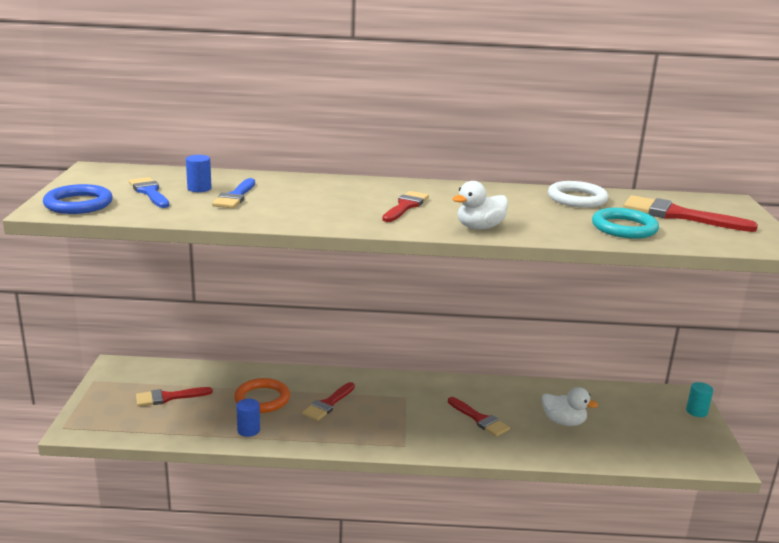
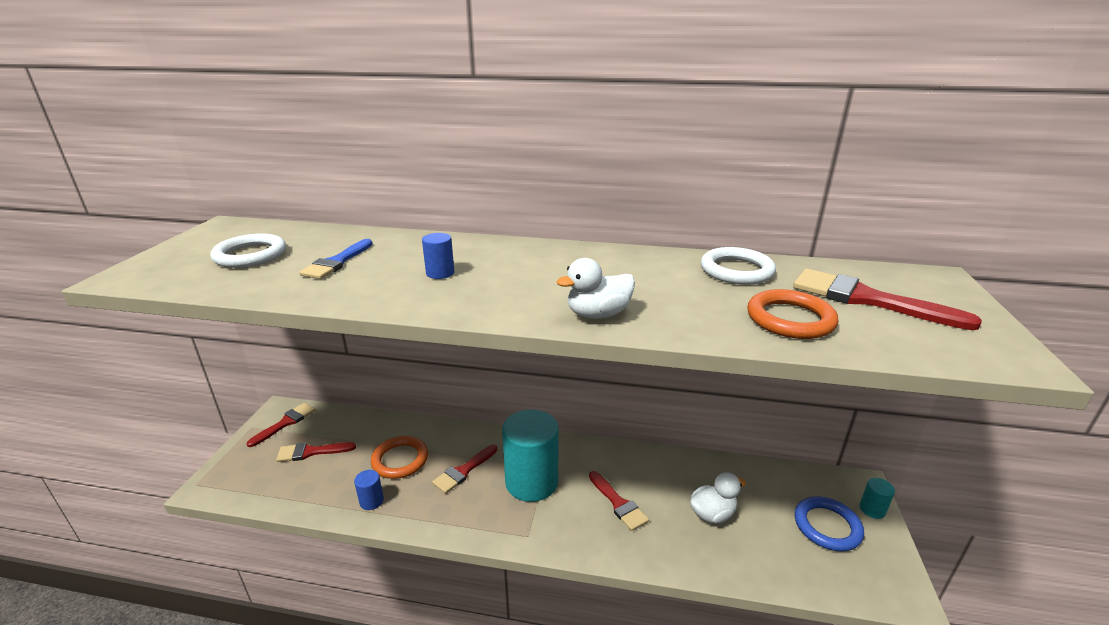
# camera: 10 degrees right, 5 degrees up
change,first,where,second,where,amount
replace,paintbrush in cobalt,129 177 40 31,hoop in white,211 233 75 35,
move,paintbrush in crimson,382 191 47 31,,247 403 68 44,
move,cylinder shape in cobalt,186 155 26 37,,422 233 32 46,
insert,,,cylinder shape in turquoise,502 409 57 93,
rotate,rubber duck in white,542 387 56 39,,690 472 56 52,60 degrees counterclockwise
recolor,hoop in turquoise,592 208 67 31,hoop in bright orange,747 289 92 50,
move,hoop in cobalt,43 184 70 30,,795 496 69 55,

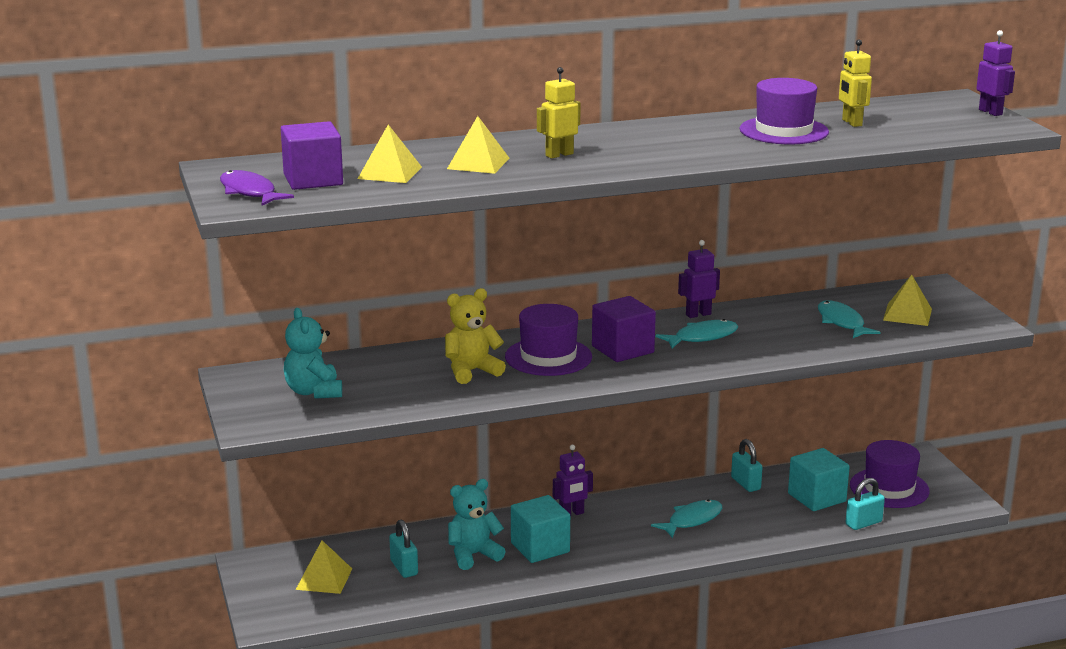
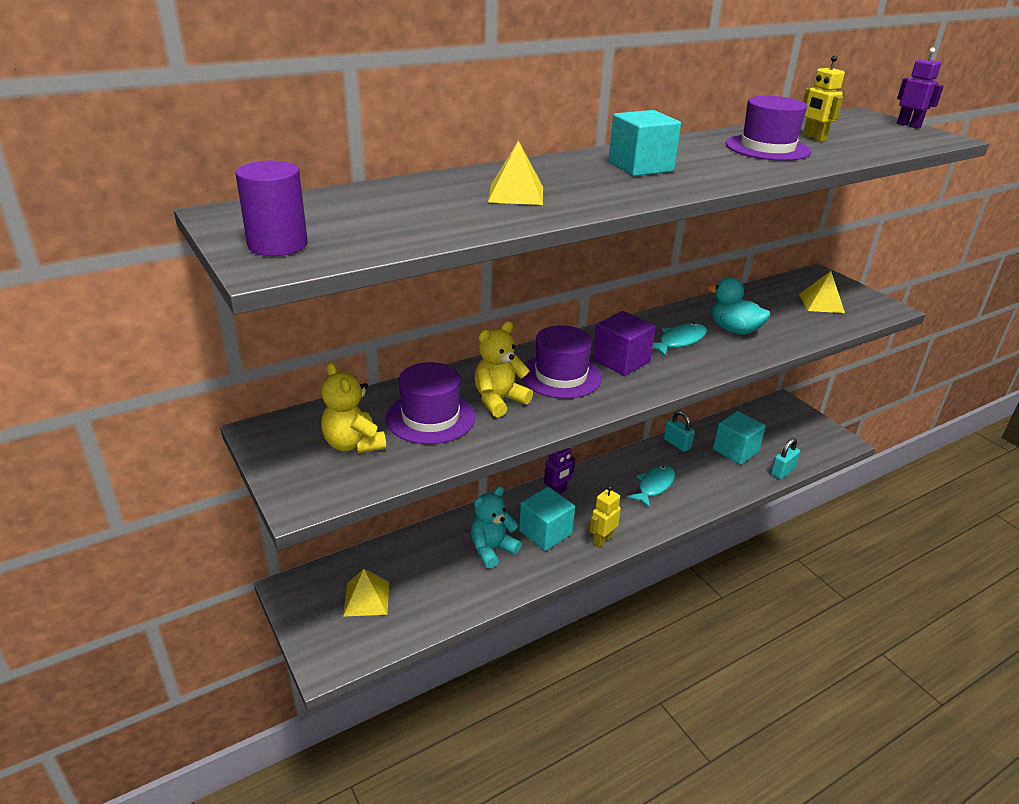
# camera: 15 degrees left, 10 degrees up
change,first,where,second,where,amount
replace,fish in purple,220 170 74 35,cylinder shape in purple,235 160 73 96,
recolor,teddy in turquoise,284 308 58 91,teddy in yellow,321 362 65 91,
move,tall hat in purple,850 440 80 68,,386 362 89 82,
move,toy robot in yellow,537 67 44 92,,590 486 31 62,
insert,,,cube in turquoise,609 110 72 66,
insert,,,rubber duck in turquoise,707 277 63 58,
delete,cube in purple,281 121 62 69,,,
delete,solid pyramid in yellow,358 125 64 58,,,
delete,small lock in turquoise,389 520 29 58,,,
delete,toy robot in purple,678 240 42 78,,,
delete,fish in turquoise,818 301 62 37,,,

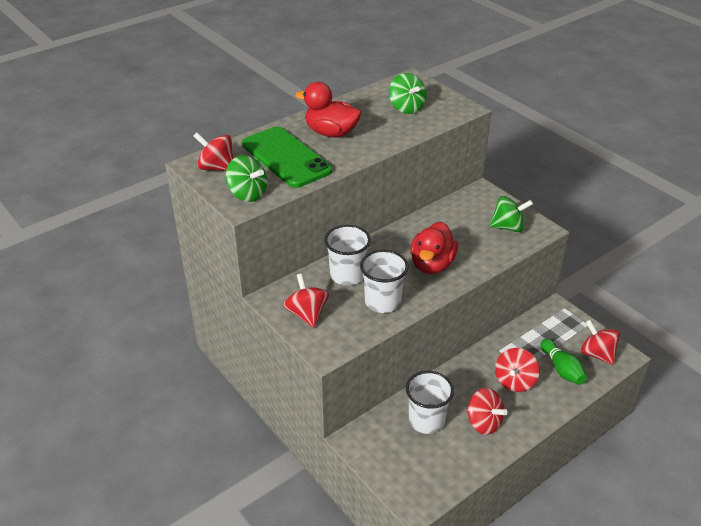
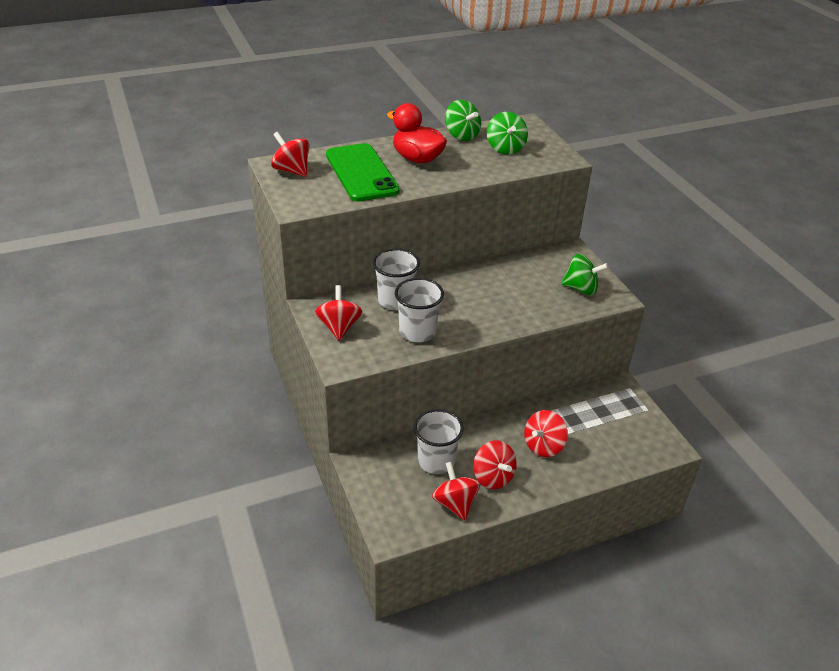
# camera: 15 degrees right, 0 degrees up
change,first,where,second,where,amount
move,whirligig in crimson,581 319 39 46,,432 462 48 58,
move,whirligig in leaf-green,226 155 41 47,,445 100 36 41,
delete,rubber duck in crimson,411 222 47 52,,,
delete,bowling pin in leaf-green,540 339 47 46,,,

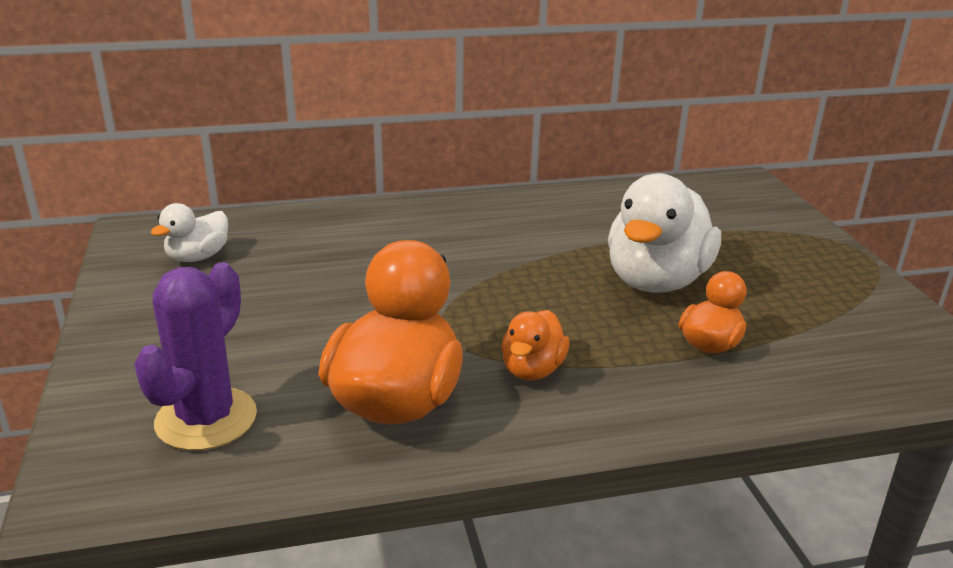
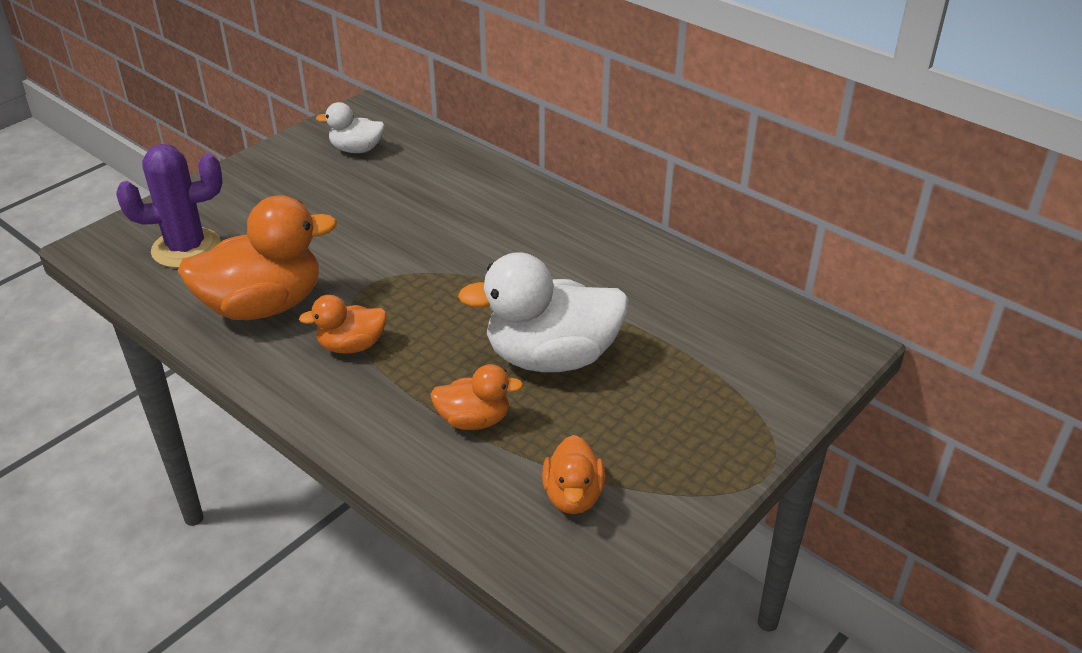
# camera: 55 degrees right, 10 degrees up
change,first,where,second,where,amount
insert,,,rubber duck in bright orange,542 435 63 79,

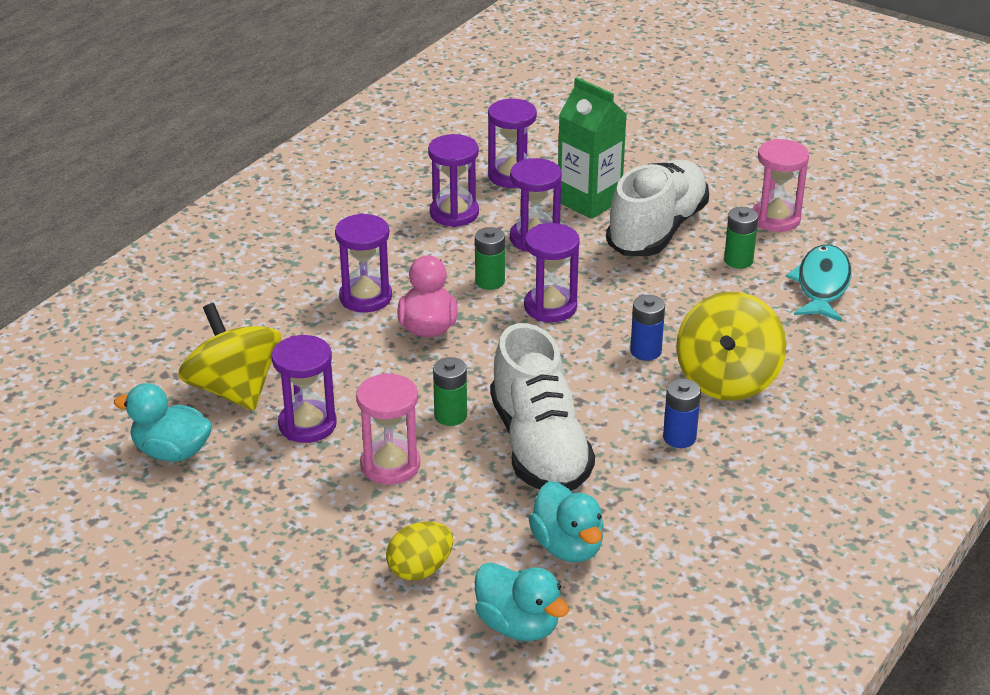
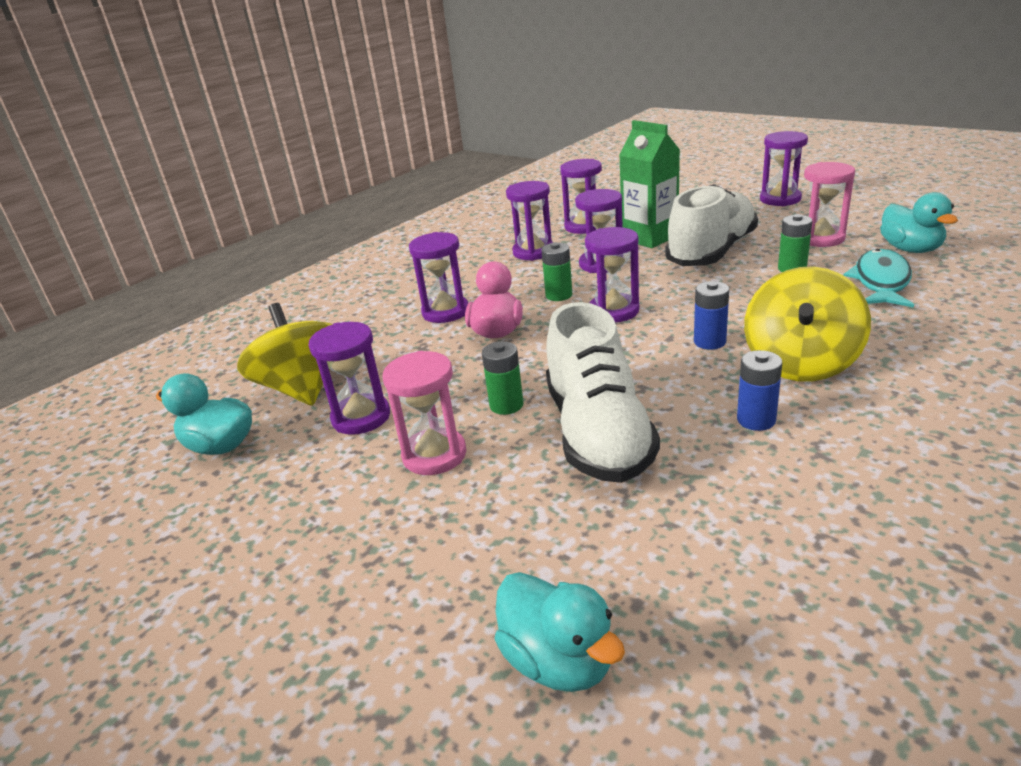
# camera: 10 degrees right, 5 degrees down
change,first,where,second,where,amount
insert,,,sand timer in purple,760 131 48 75,
move,rubber duck in turquoise,528 481 76 82,,880 192 78 61,
delete,toy egg in yellow,386 522 67 58,,,

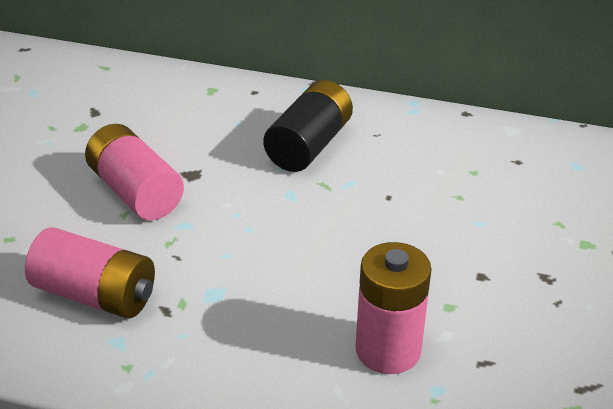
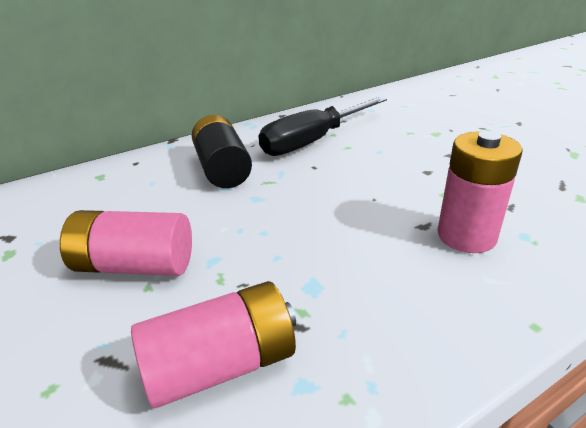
# camera: 45 degrees left, 5 degrees down
change,first,where,second,where,amount
insert,,,flat screwdriver in ebony,259 97 128 59,

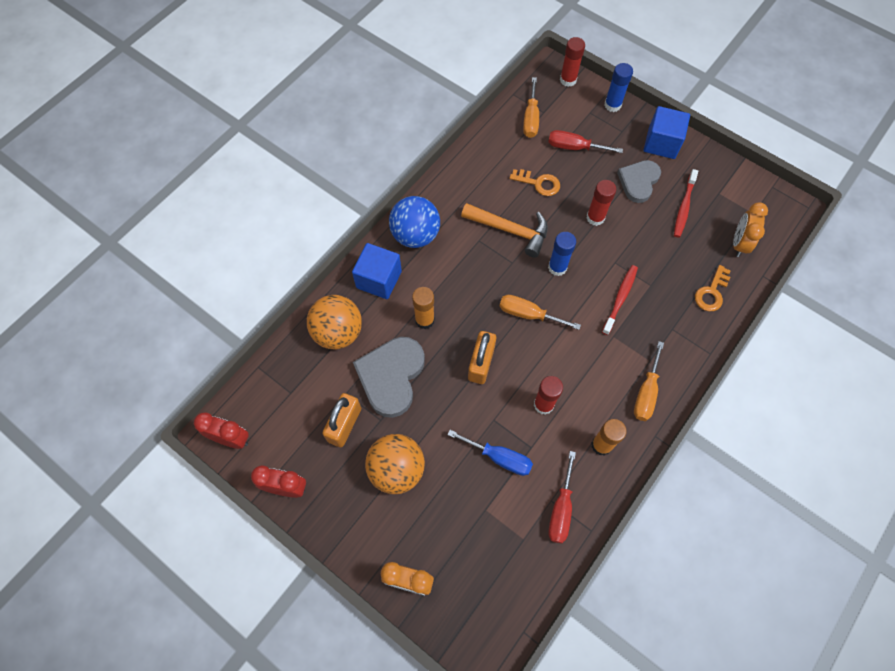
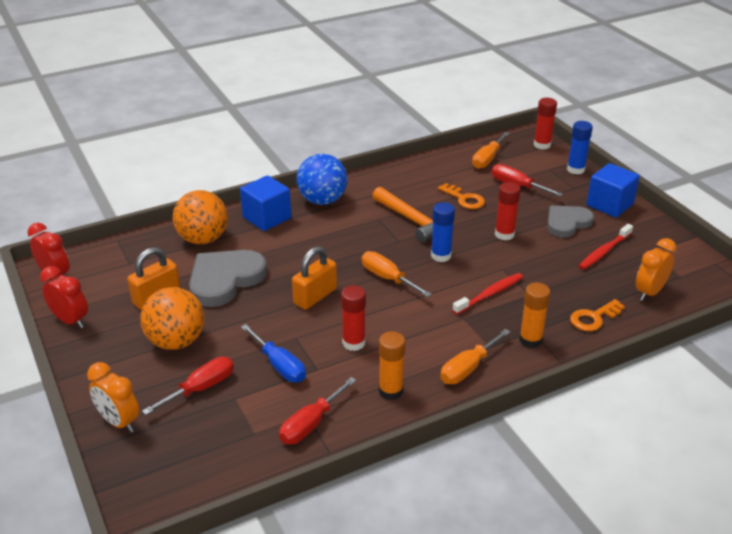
# camera: 25 degrees right, 30 degrees down
change,first,where,second,where,amount
insert,,,flat screwdriver in crimson,142 357 92 58,
move,glue in bright orange,412 287 23 42,,519 282 31 66,

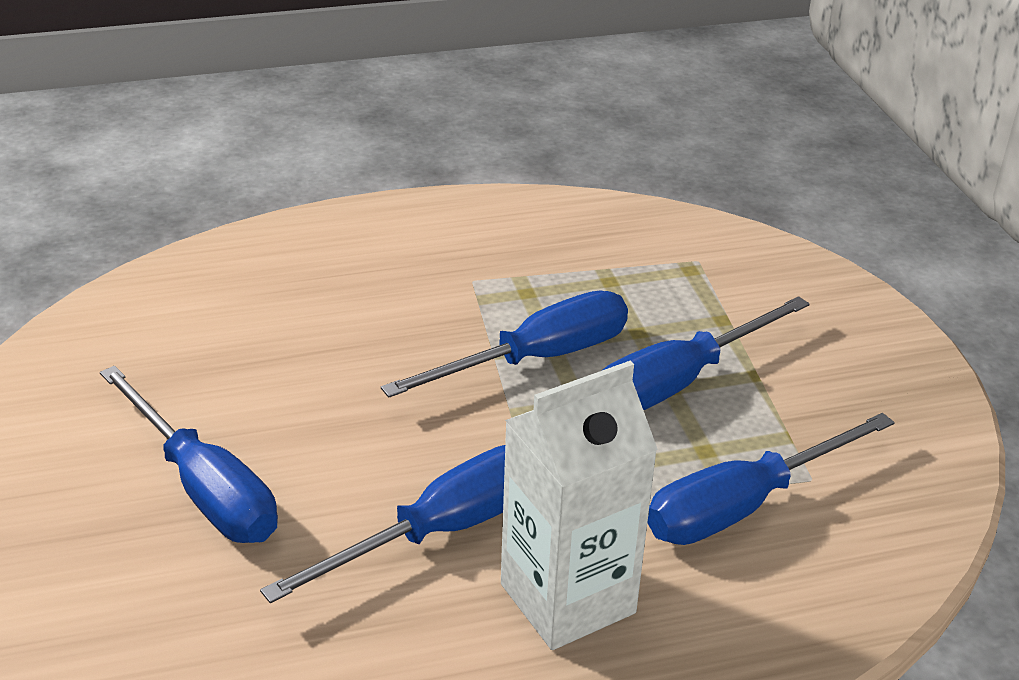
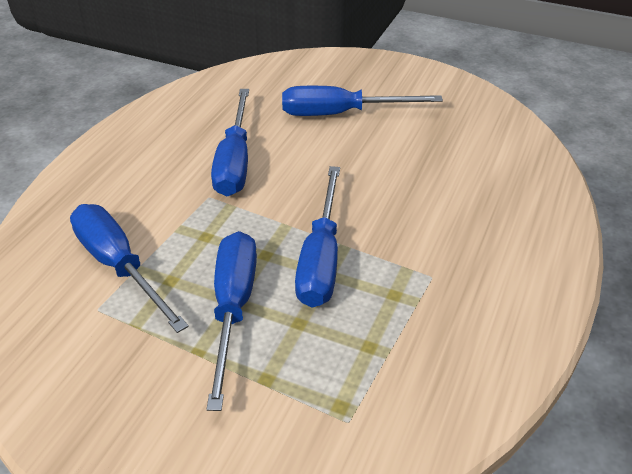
# camera: 130 degrees right, 5 degrees up
change,first,where,second,where,amount
rotate,flat screwdriver in cobalt,647 413 248 132,,70 204 119 129,45 degrees counterclockwise
delete,juice carton in white,501 361 157 289,,,

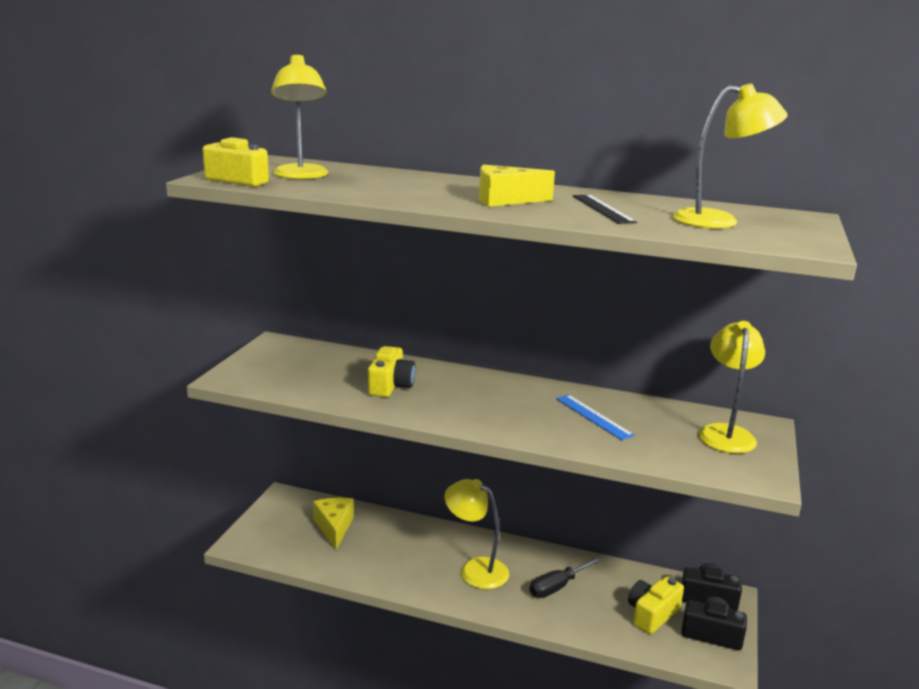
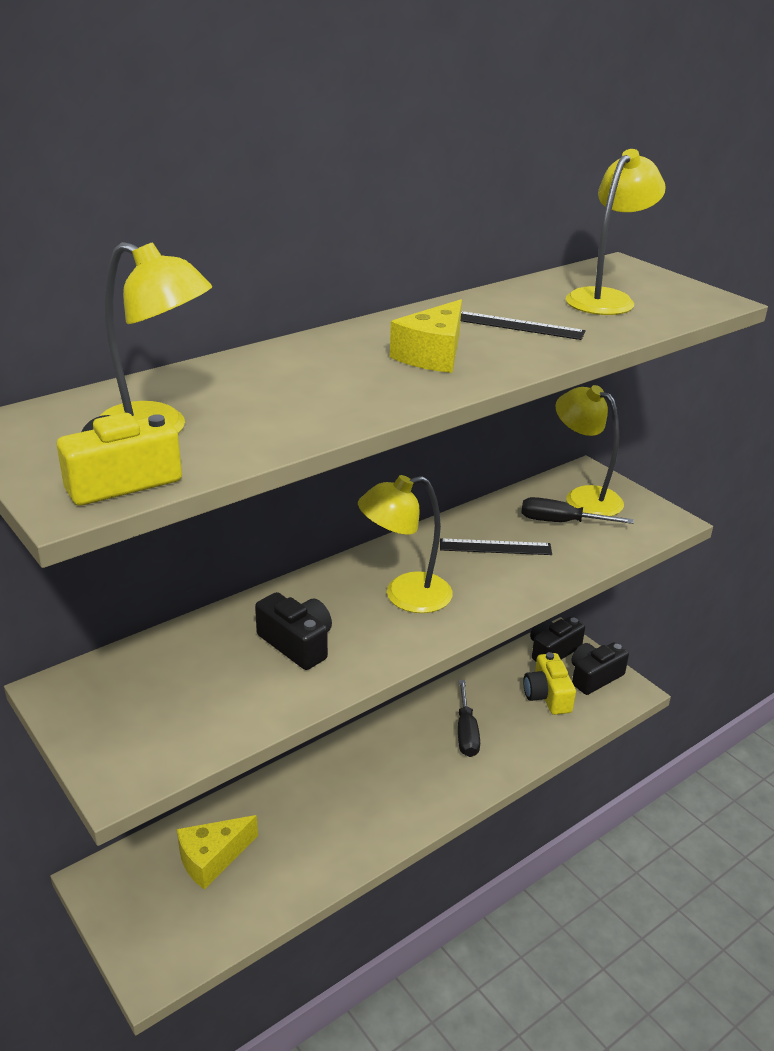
# camera: 55 degrees left, 10 degrees up
change,first,where,second,where,amount
rotate,cheese wedge in yellow,313 498 41 52,,177 815 81 75,60 degrees counterclockwise
recolor,compact camera in yellow,368 346 48 51,compact camera in ebony,255 592 77 78,
move,desk lamp in yellow,444 479 65 110,,358 475 95 138,
recolor,ruler in cobalt,556 395 79 45,ruler in ebony,440 538 112 17,
insert,,,flat screwdriver in ebony,521 497 113 27,

